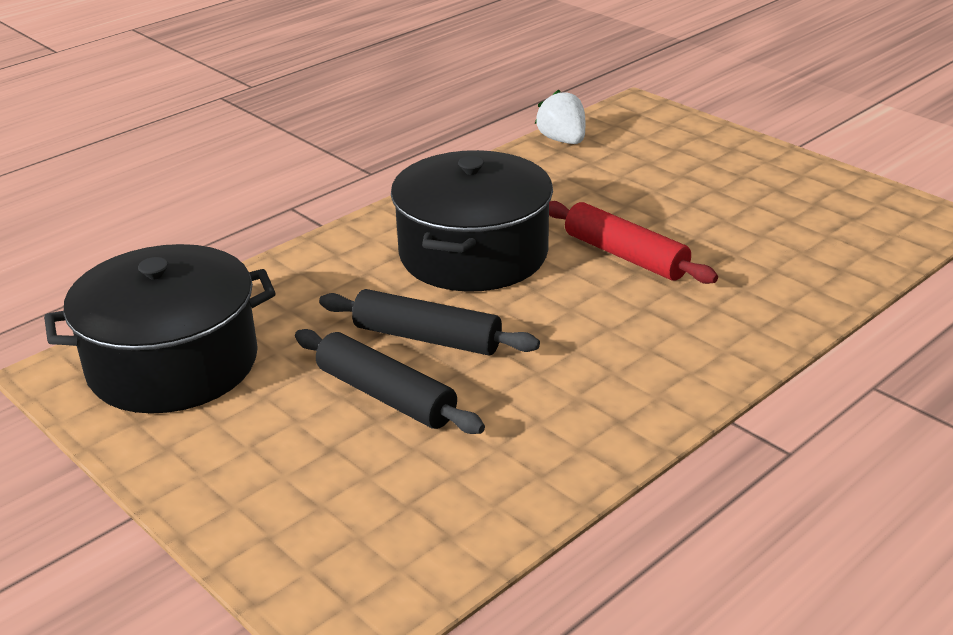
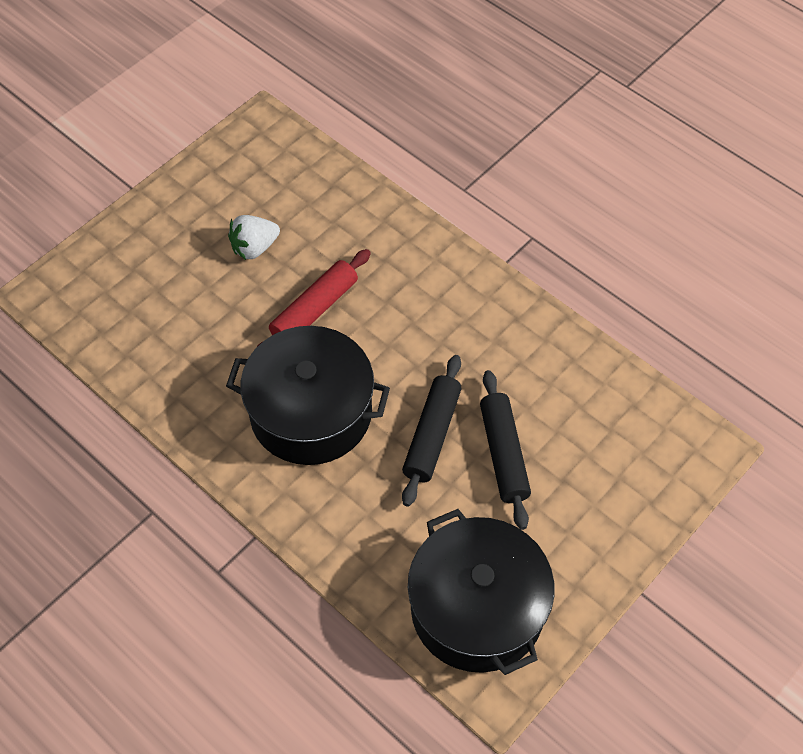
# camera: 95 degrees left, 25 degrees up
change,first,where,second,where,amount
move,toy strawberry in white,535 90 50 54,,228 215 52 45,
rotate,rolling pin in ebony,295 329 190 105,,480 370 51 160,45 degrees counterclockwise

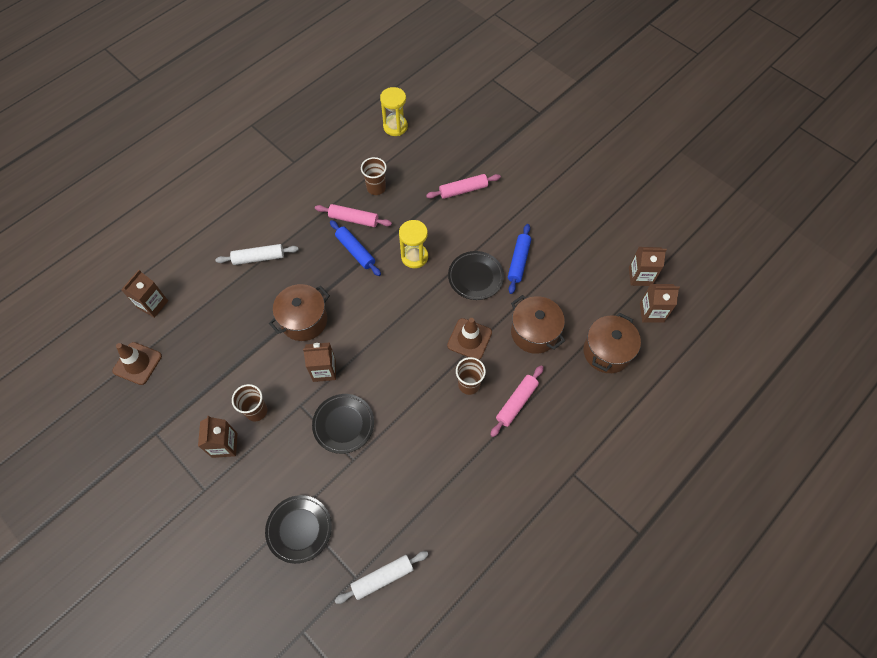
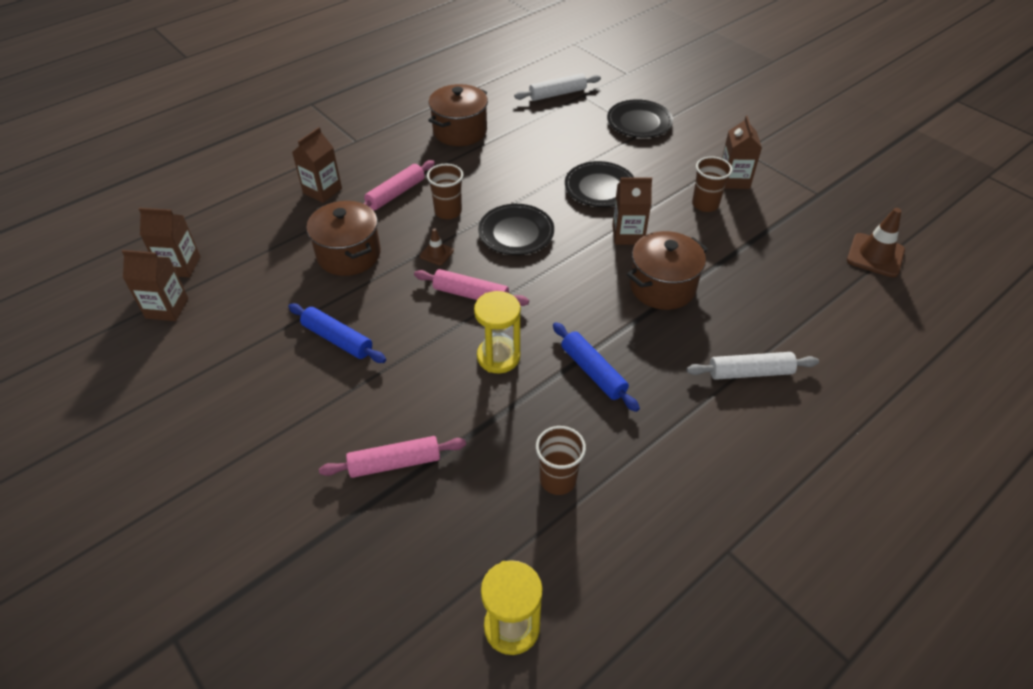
# camera: 175 degrees left, 15 degrees down
change,first,where,second,where,amount
rotate,rolling pin in cobalt,508 224 23 70,,288 303 98 60,75 degrees counterclockwise
move,juice carton in brown,121 270 47 48,,292 127 50 76,
move,rolling pin in pink,315 204 77 23,,414 269 115 37,
resize,safety cone in brown,447 318 45 42,,420 228 34 37,x0.54
move,pot in brown,583 313 58 60,,428 84 60 62,
move,flat dish in ebony,448 251 56 49,,478 204 76 51,

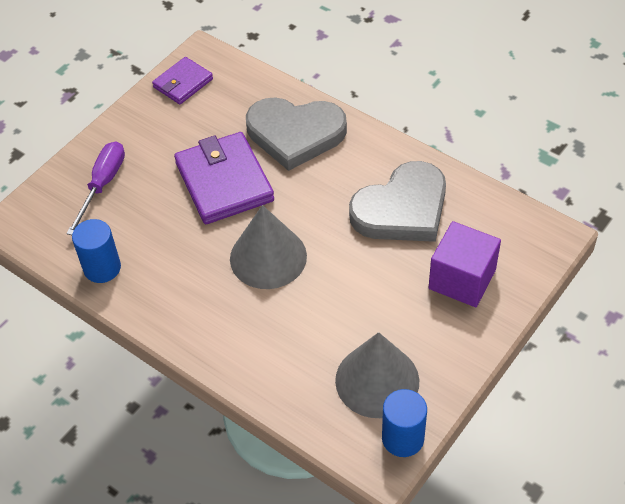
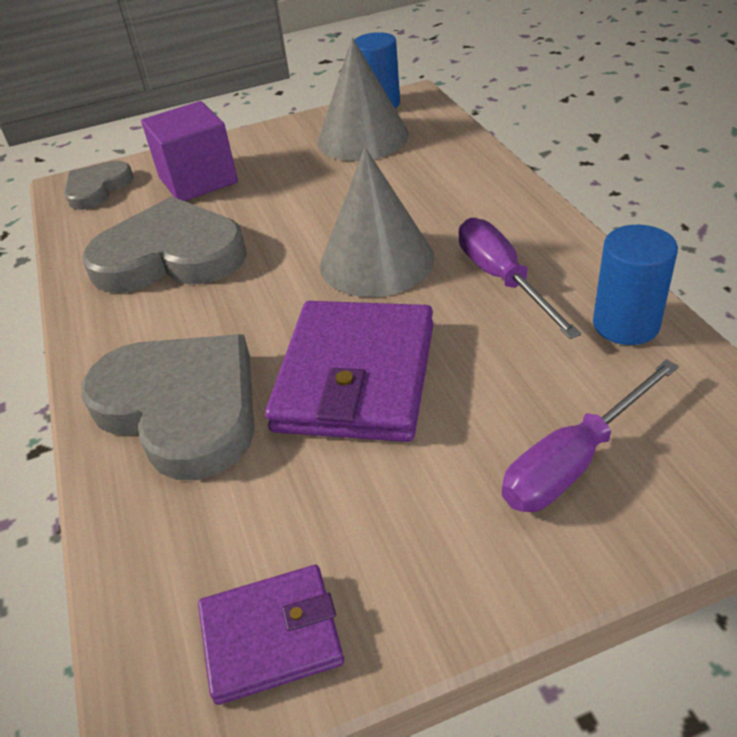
# camera: 145 degrees left, 10 degrees down
change,first,where,second,where,amount
insert,,,heart in grey,64 161 70 49,
insert,,,flat screwdriver in purple,459 218 122 121,

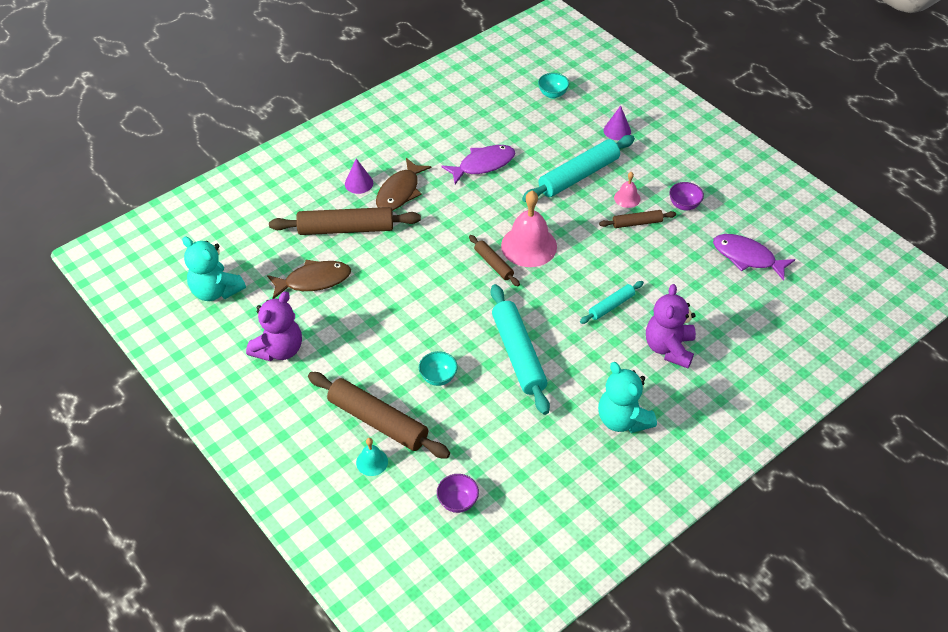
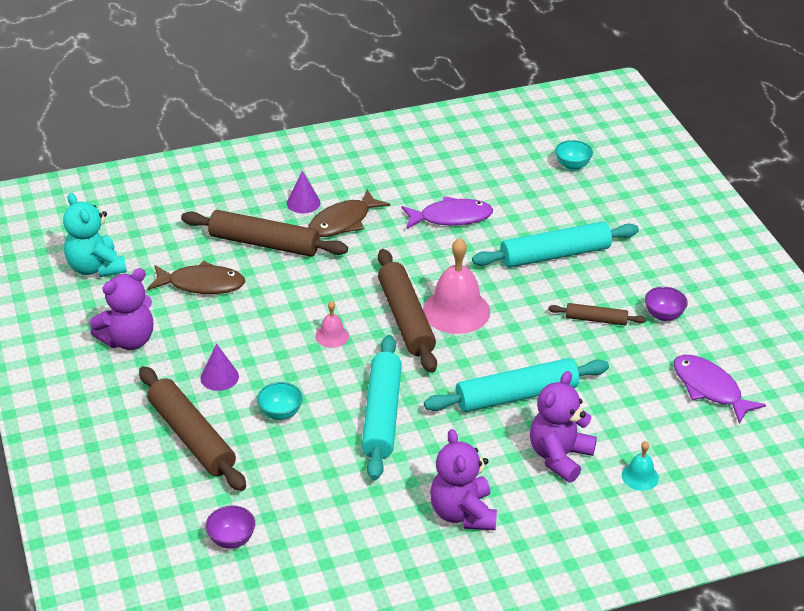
# camera: 20 degrees right, 10 degrees down
change,first,where,second,where,amount
move,solid cone in purple,603 106 28 34,,201 344 38 47,
move,hand bell in pink,614 172 27 36,,315 301 34 47,
resize,rolling pin in brown,469 235 51 51,,378 249 59 124,x1.90
resize,rolling pin in turquoise,580 281 64 43,,424 358 185 54,x1.90
recolor,teddy in turquoise,598 362 59 71,teddy in purple,430 429 67 101,
move,hand bell in turquoise,356 438 32 38,,622 441 37 50,

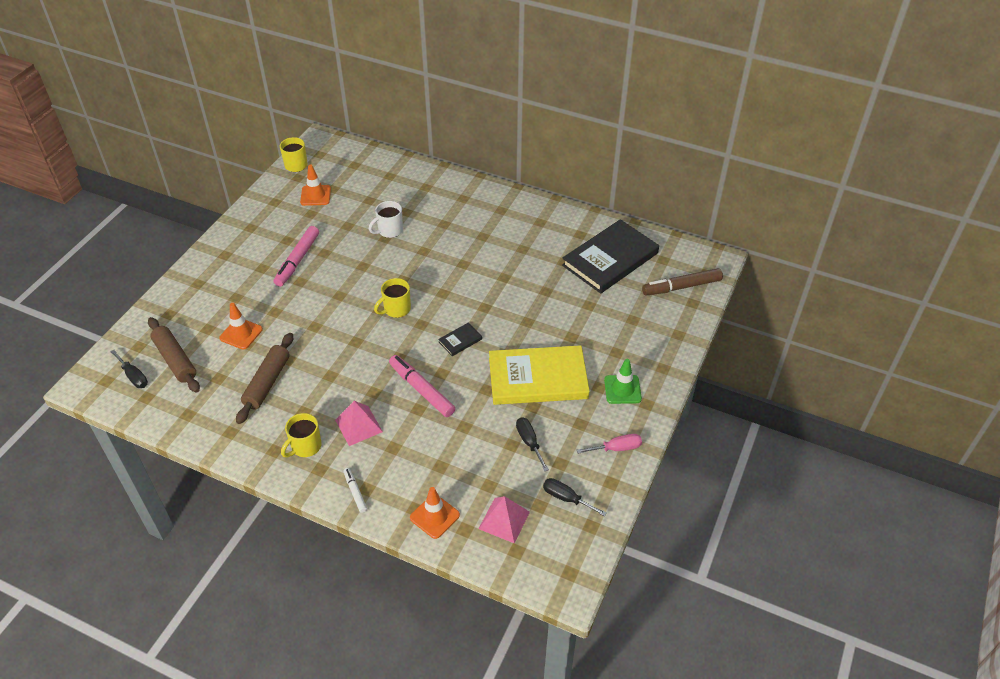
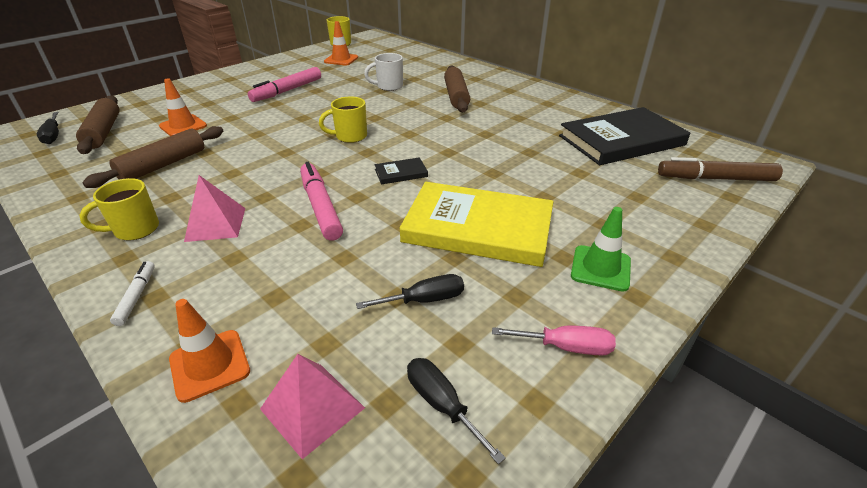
# camera: 20 degrees right, 10 degrees down
change,first,where,second,where,amount
rotate,flat screwdriver in ebony,516 418 33 53,,356 274 108 35,75 degrees clockwise
insert,,,rolling pin in brown,444 65 26 47,

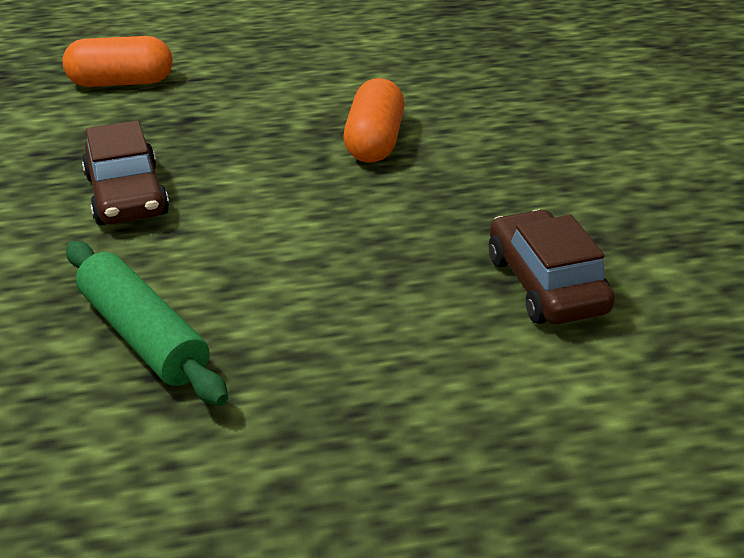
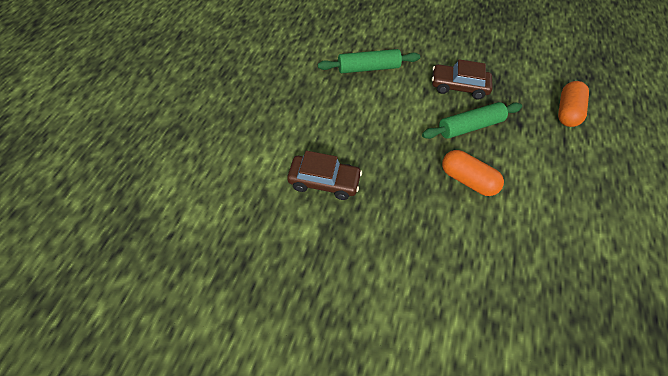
# camera: 115 degrees right, 20 degrees up
change,first,where,second,where,amount
insert,,,rolling pin in leaf-green,422 102 100 37,

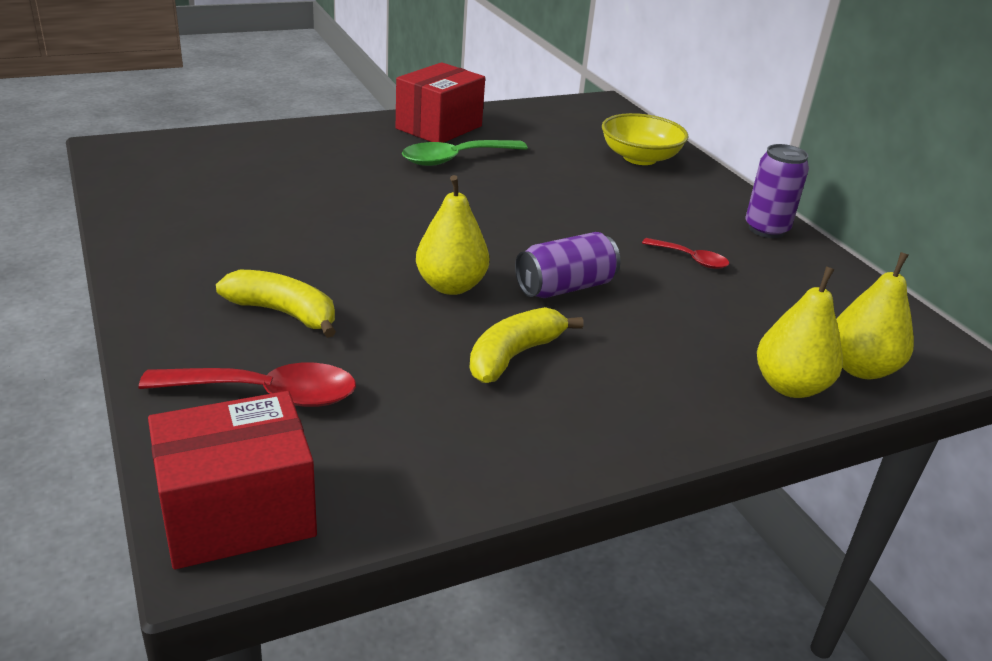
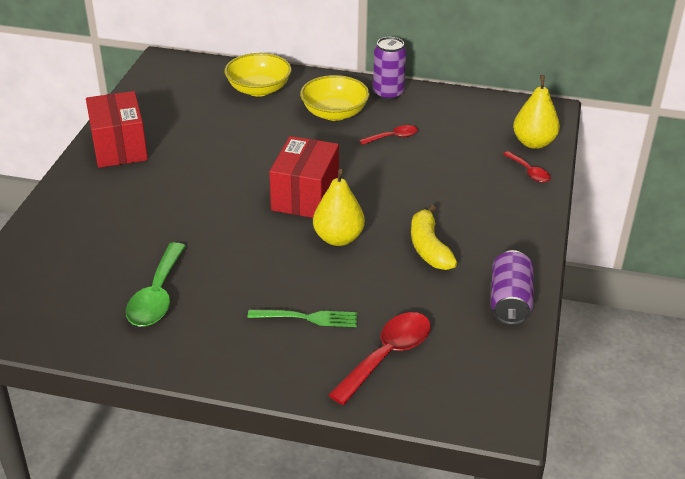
# camera: 50 degrees left, 5 degrees up
change,first,where,second,where,amount
move,tablespoon in leaf-green,402 140 126 26,,126 242 60 85,
replace,toy banana in yellow,216 270 120 68,table fork in leaf-green,248 310 109 17,
move,parcel in crimson,148 391 169 178,,269 136 70 82,
insert,,,bowl in yellow,300 75 70 46,
move,soda can in purple,515 232 105 66,,491 250 43 75,
replace,pear in yellow,757 266 86 132,tablespoon in crimson,503 151 48 32,

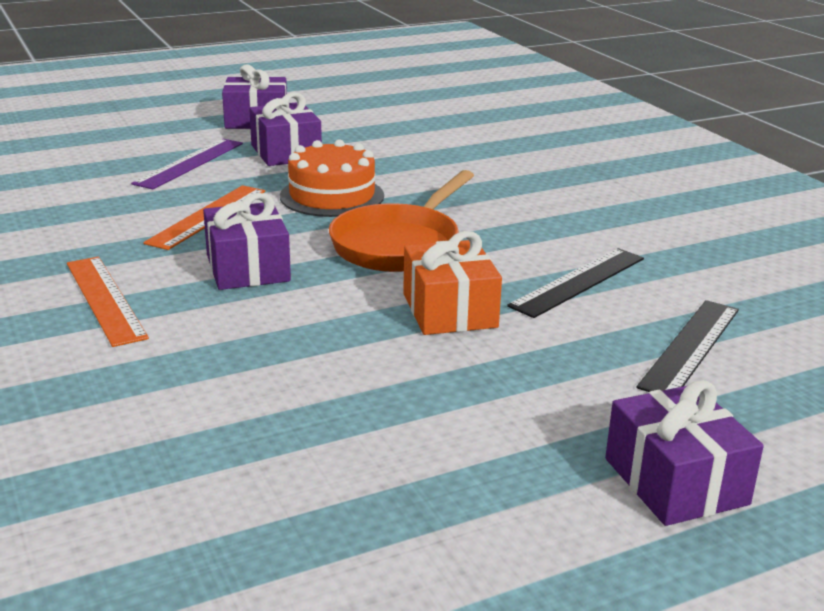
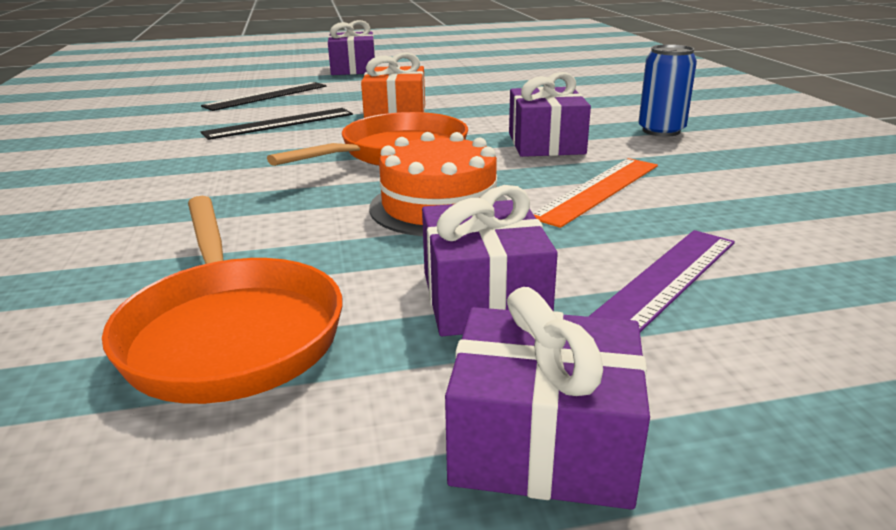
# camera: 165 degrees left, 0 degrees up
change,first,where,second,where,amount
insert,,,pan in bright orange,102 196 240 208,
replace,ruler in bright orange,67 257 82 90,soda can in cobalt,638 44 59 93,

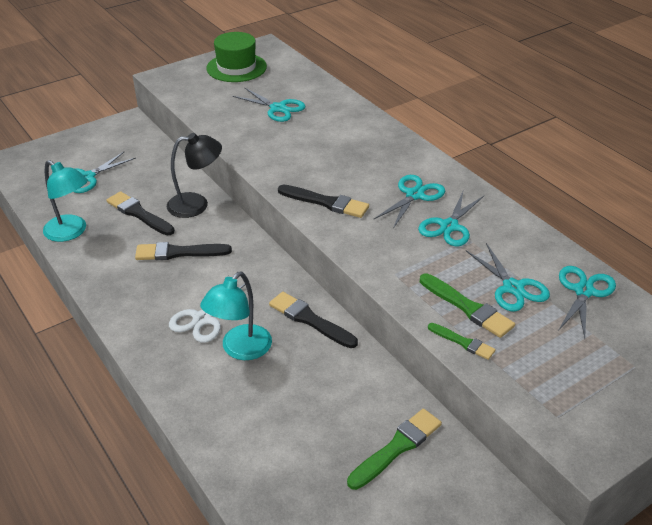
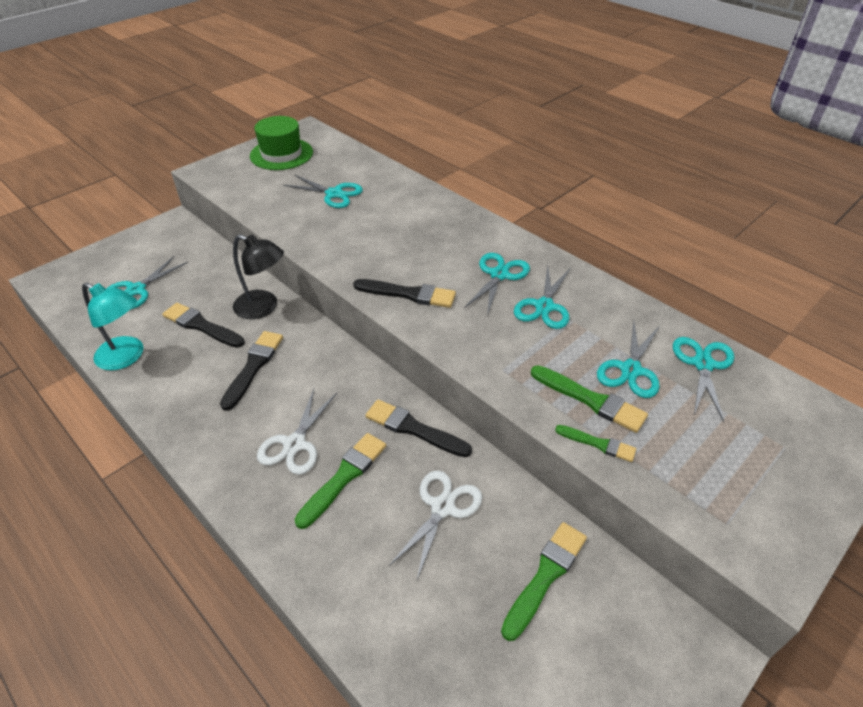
# camera: 10 degrees left, 5 degrees up
change,first,where,second,where,amount
rotate,paintbrush in ebony,135 242 97 18,,220 331 63 80,120 degrees clockwise
rotate,desk lamp in ebony,167 133 55 85,,233 234 51 85,45 degrees clockwise
replace,desk lamp in turquoise,200 272 72 88,paintbrush in leaf-green,295 433 91 96,
insert,,,pair of scissors in white,389 471 93 109,
rotate,pair of scissors in turquoise,466 243 84 68,,597 321 63 77,60 degrees clockwise

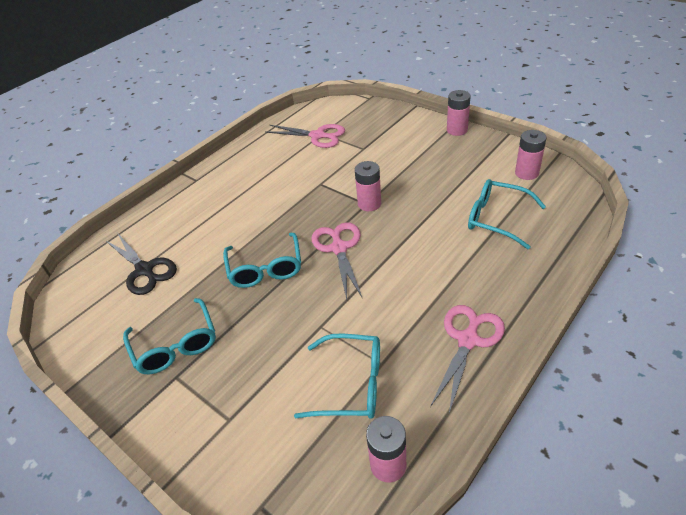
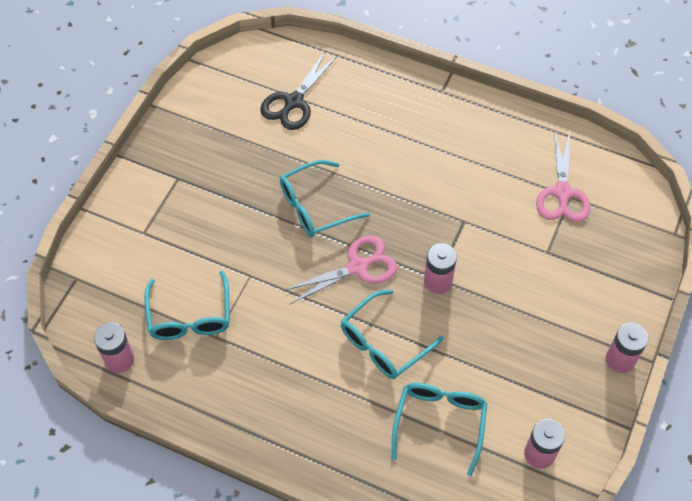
# camera: 70 degrees right, 15 degrees up
change,first,where,second,where,amount
move,eyeglasses in turquoise,123 298 93 76,,341 290 103 89,
delete,pair of scissors in pink,430 305 75 108,,,

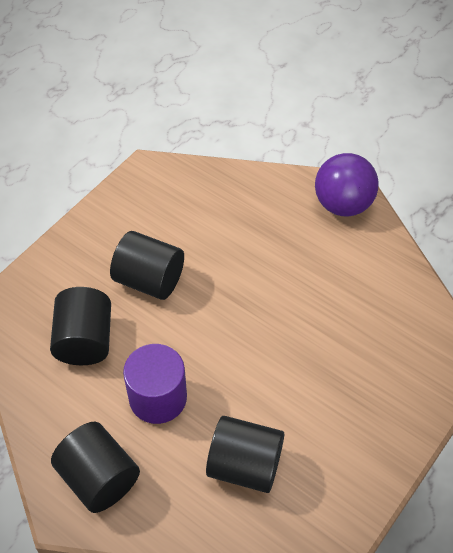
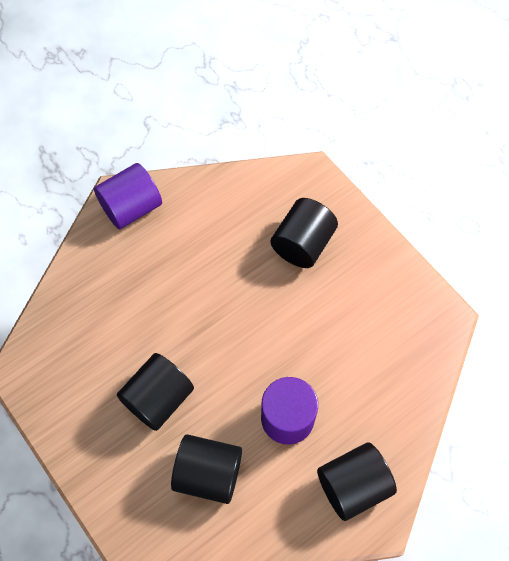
# camera: 75 degrees left, 10 degrees up
change,first,where,second,where,amount
replace,ball in purple,315 153 64 64,cylinder shape in purple,94 163 68 66,
move,cylinder shape in ebony,206 416 78 77,,270 198 68 70,

